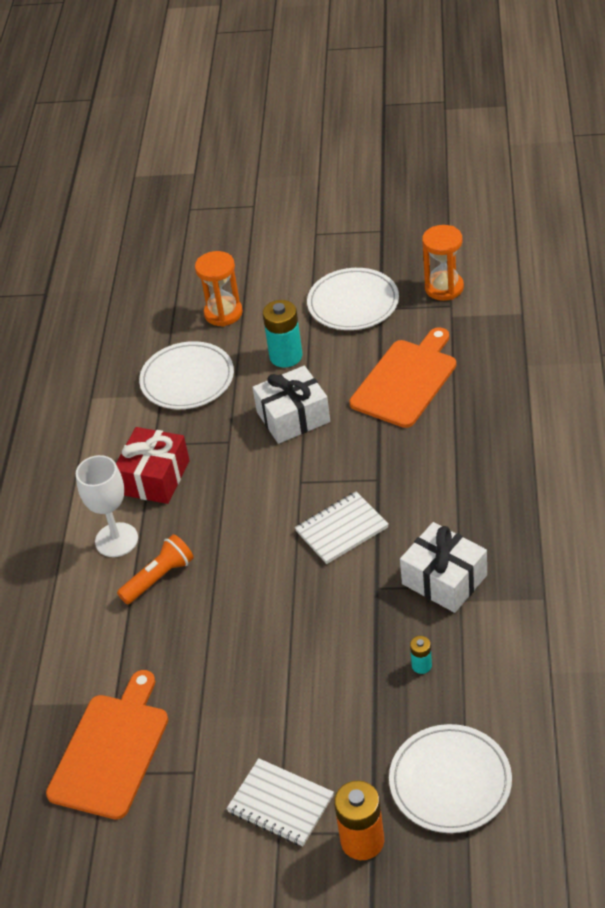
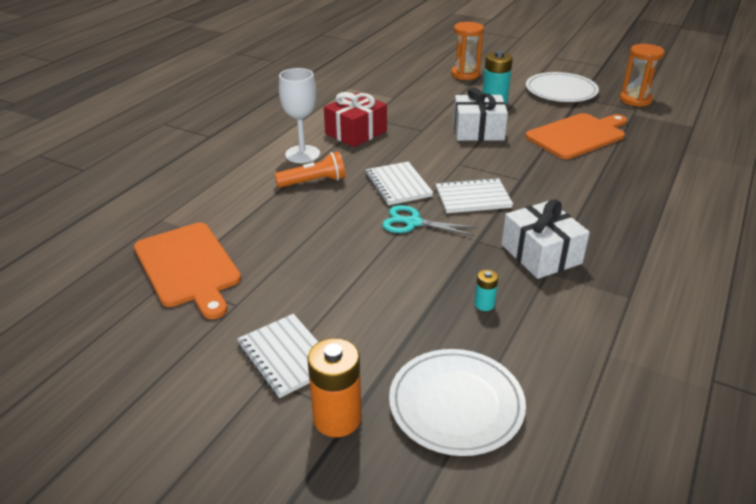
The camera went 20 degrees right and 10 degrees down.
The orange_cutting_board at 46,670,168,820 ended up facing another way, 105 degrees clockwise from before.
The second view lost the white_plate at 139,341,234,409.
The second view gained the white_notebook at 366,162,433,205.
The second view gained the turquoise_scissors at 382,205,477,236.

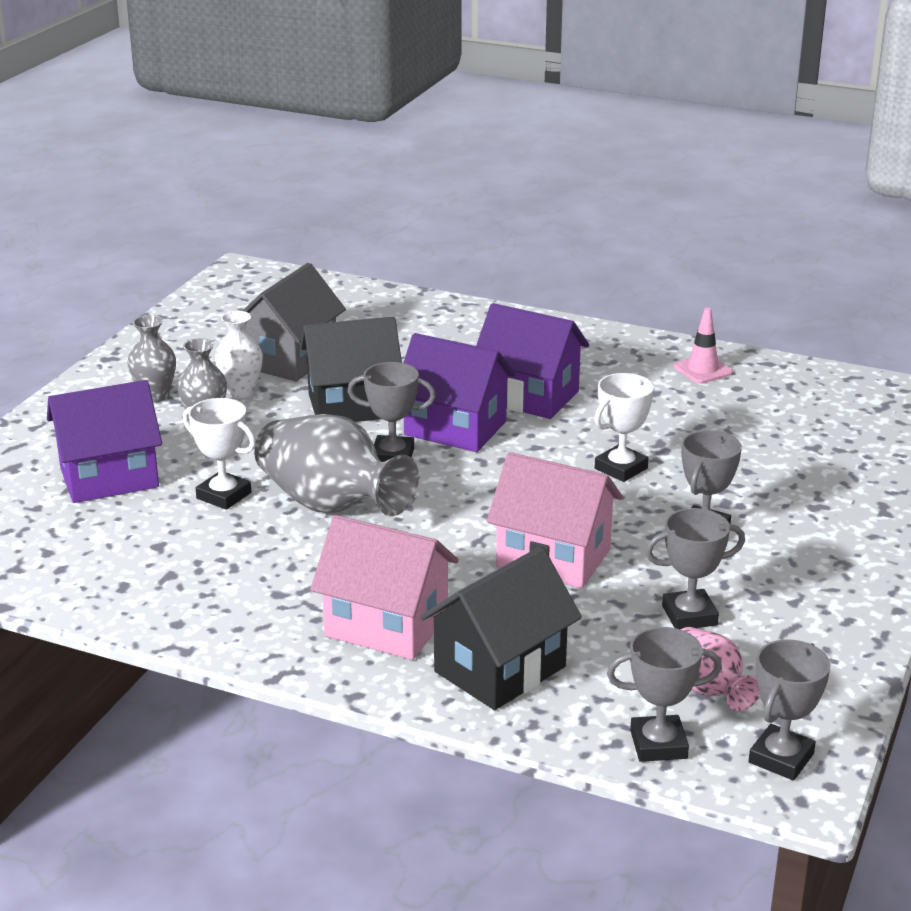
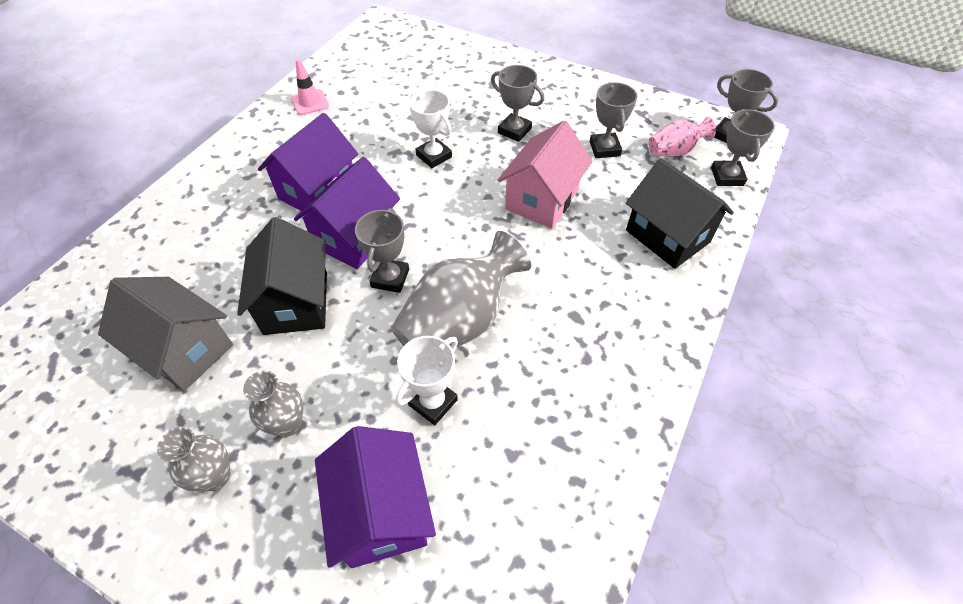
The camera went 85 degrees left and 25 degrees up.
The second view lost the white_vase at 215,311,263,398.
The second view lost the pink_house at 310,515,459,660.

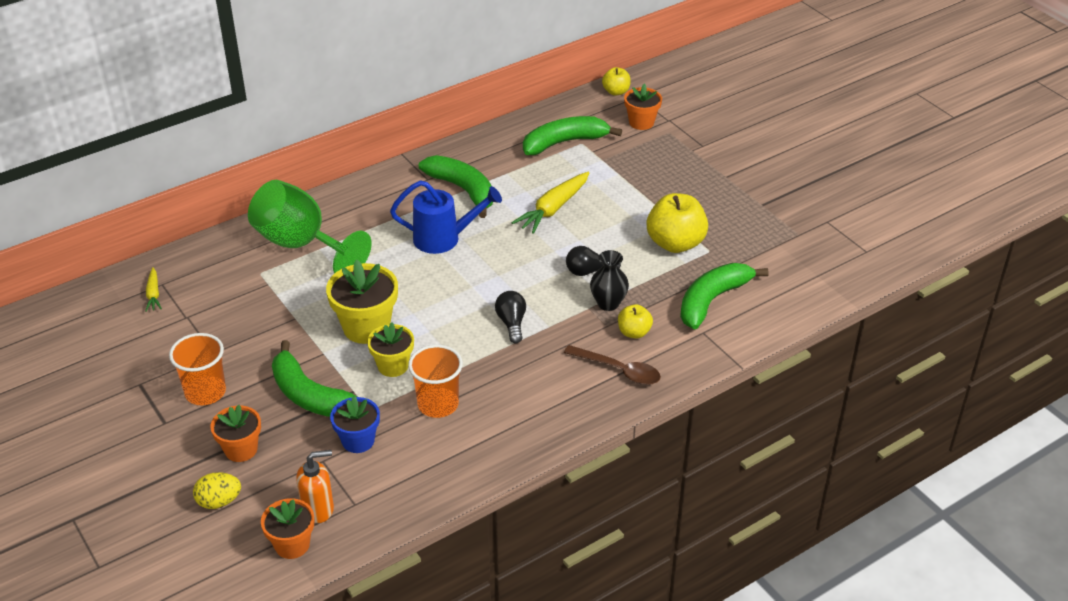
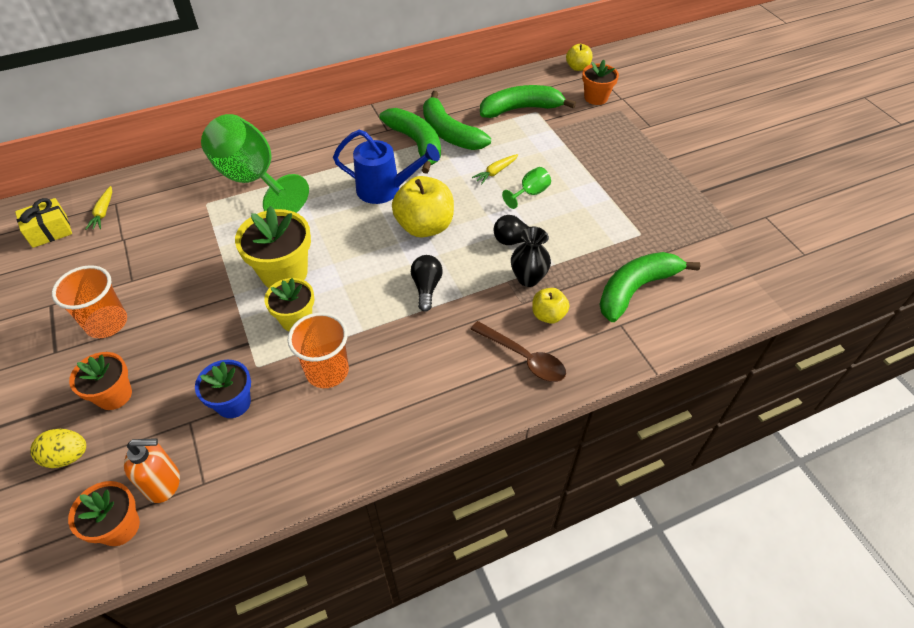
The camera went 10 degrees right and 10 degrees up.
The green_banana ended up elsewhere, having gone from 272,340,357,417 to 423,91,491,150.
The size of the yellow_carrot at 512,172,589,234 changed by a factor of 0.54.
The yellow_apple ended up elsewhere, having gone from 647,193,708,253 to 392,176,454,238.
The second view gained the yellow_gift at 15,198,72,248.
The second view gained the green_goblet at 502,167,551,209.

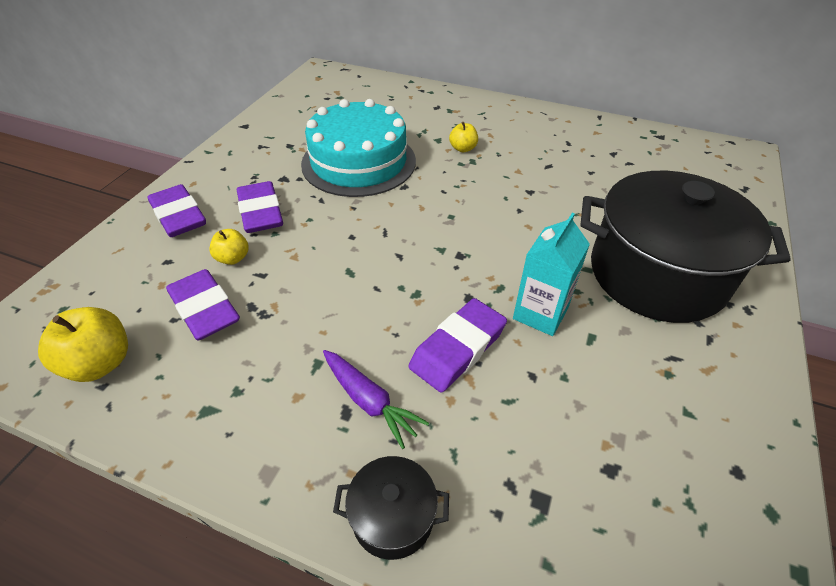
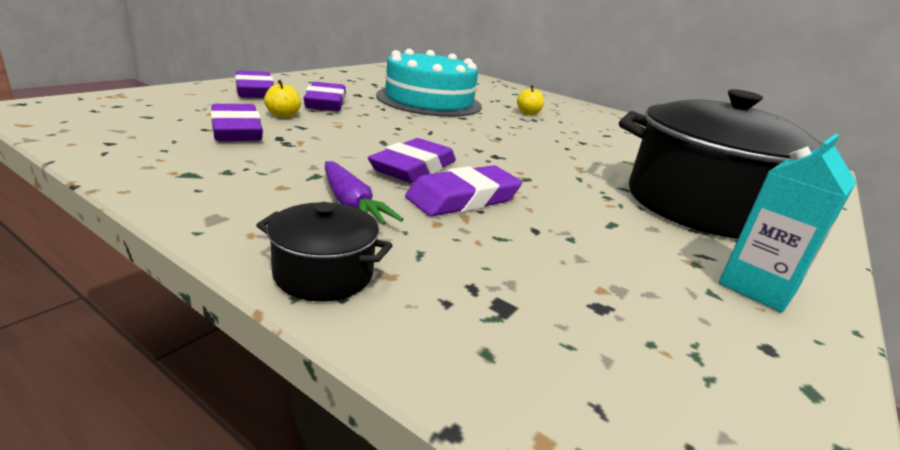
The camera went 10 degrees right and 20 degrees down.
The second view lost the yellow_apple at 38,307,128,382.
The turquoise_carton ended up elsewhere, having gone from 513,213,590,336 to 719,134,856,313.
The second view gained the purple_eraser at 368,138,456,183.

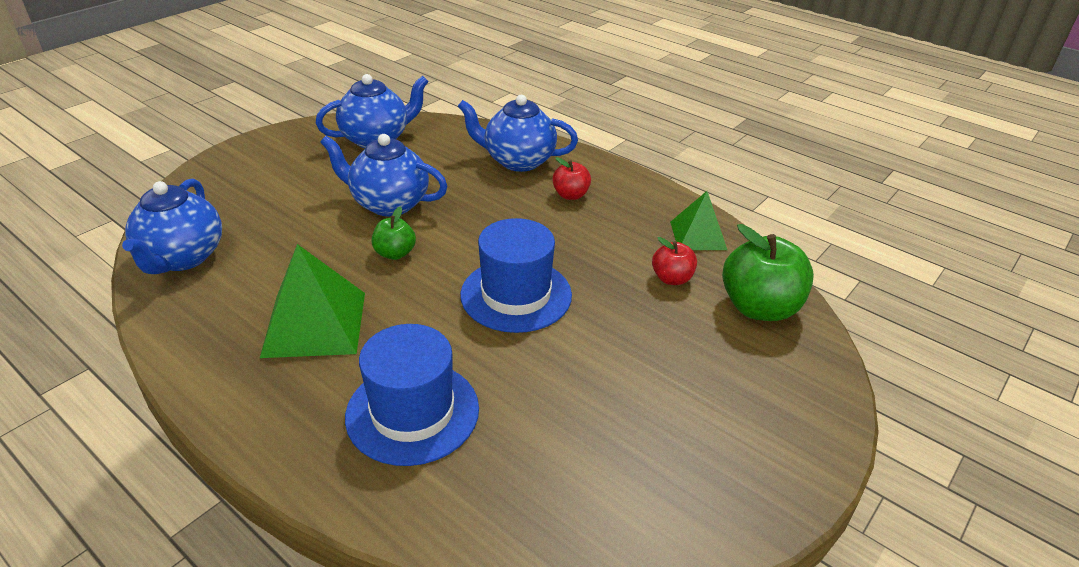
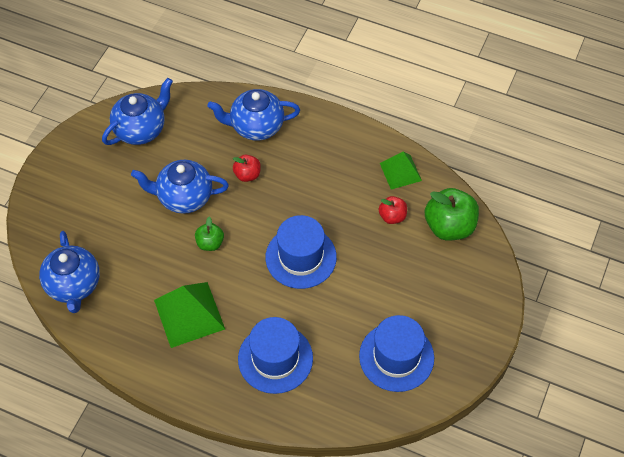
The camera went 15 degrees left and 20 degrees up.
The red_apple ended up elsewhere, having gone from 552,157,591,200 to 233,155,261,182.
The second view gained the blue_hat at 359,315,434,392.

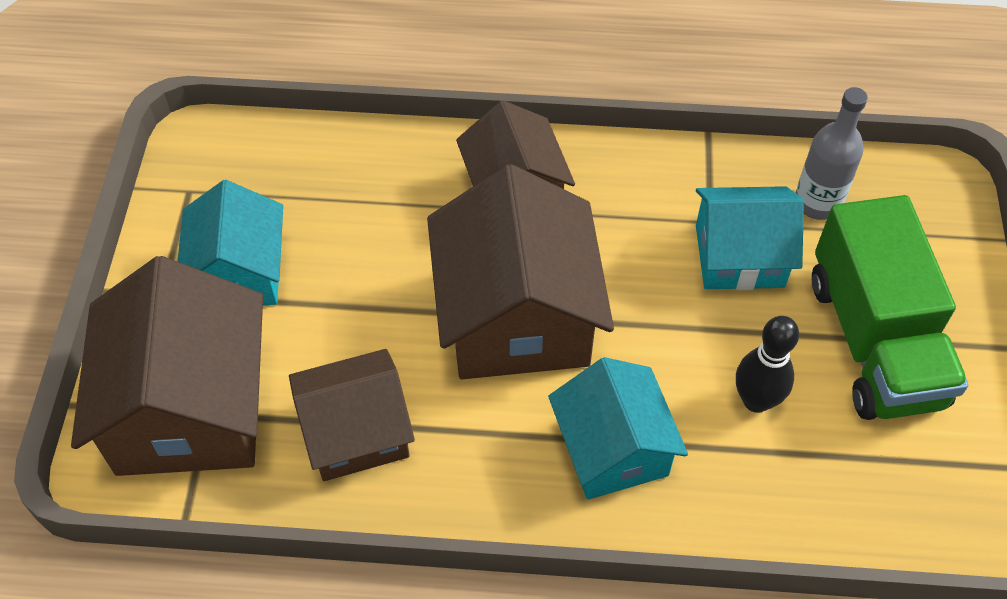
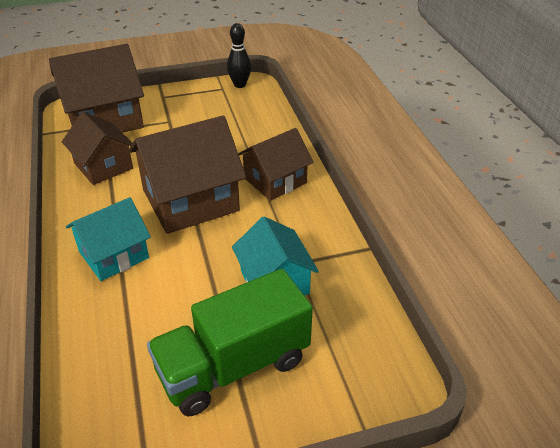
The camera went 70 degrees right and 15 degrees down.
The second view lost the turquoise_house at 177,180,283,305.
The black_bowling_pin ended up elsewhere, having gone from 736,316,799,413 to 227,23,251,88.
The second view lost the grey_bottle at 796,87,868,220.

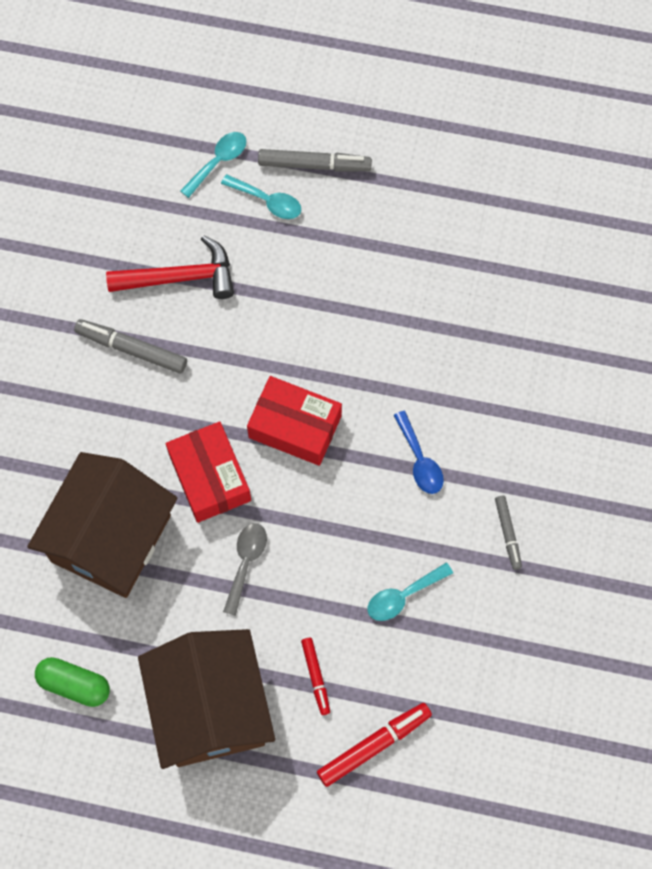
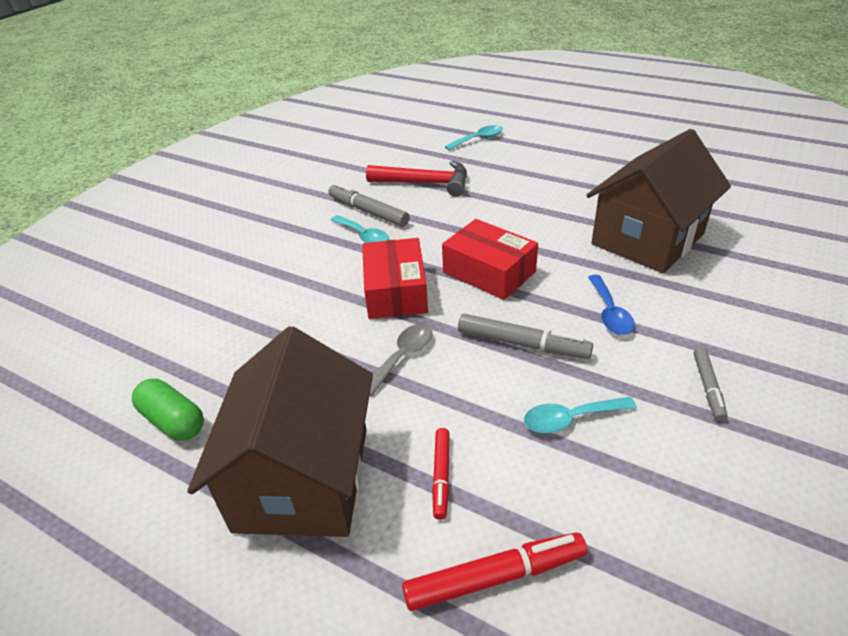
The camera went 20 degrees right and 30 degrees down.
The brown_house ended up elsewhere, having gone from 27,452,177,598 to 586,129,731,273.
The turquoise_spoon ended up elsewhere, having gone from 221,174,301,219 to 331,215,389,243.
The grey_marker ended up elsewhere, having gone from 258,149,372,172 to 458,314,593,359.

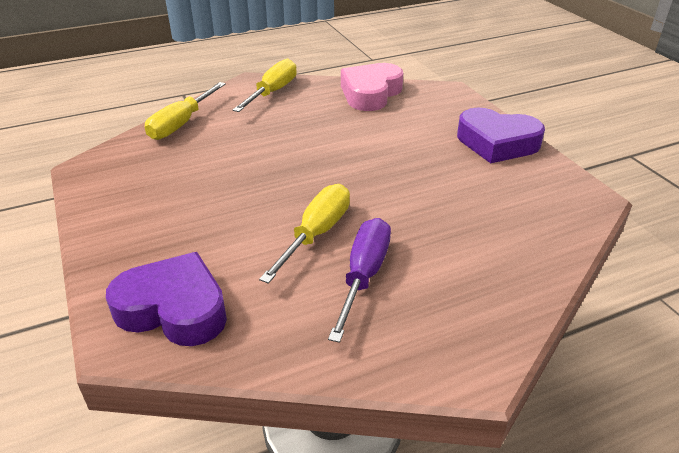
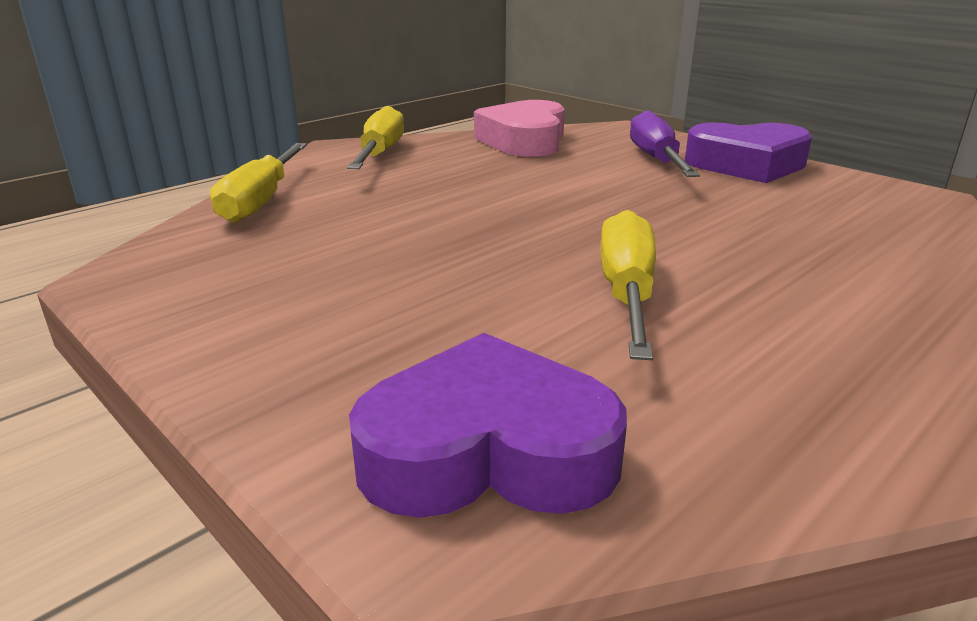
The camera went 20 degrees left and 10 degrees down.
The purple_screwdriver ended up elsewhere, having gone from 328,218,391,343 to 630,111,700,177.

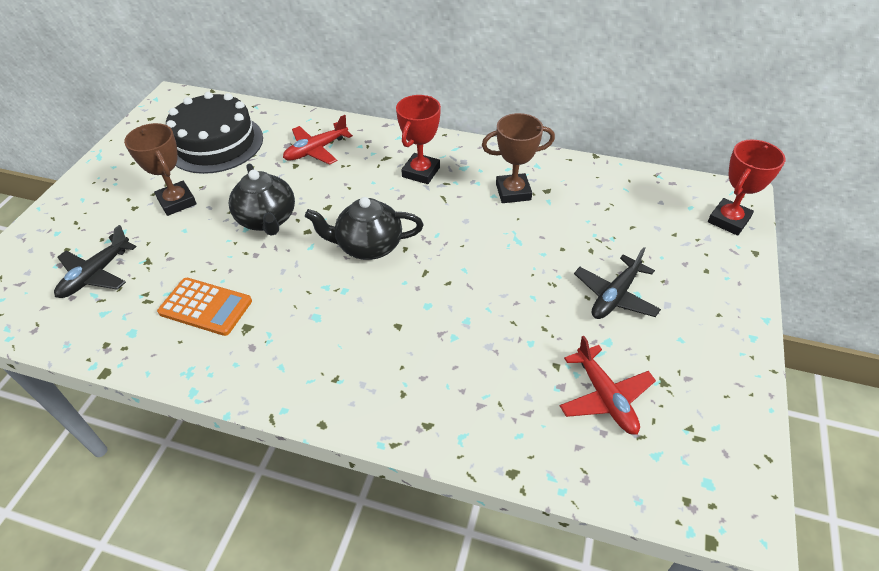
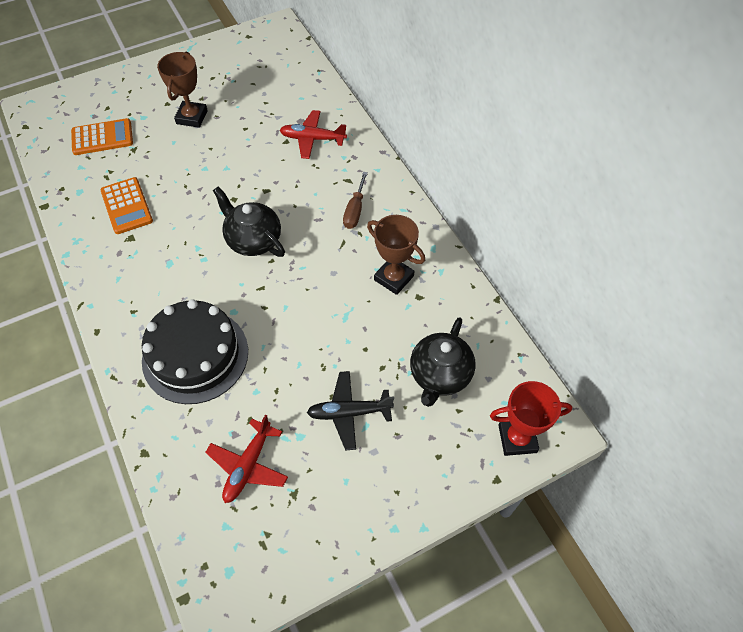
The camera went 45 degrees right and 10 degrees up.
Where the black_plane stood at 54,225,137,298, the orange_calculator came to stand at 71,118,133,155.
The black_cake ended up elsewhere, having gone from 166,92,263,174 to 142,299,248,404.
The black_teapot ended up elsewhere, having gone from 229,163,295,236 to 410,317,475,407.
Where the red_trophy stood at 396,95,441,184, the brown_screwdriver came to stand at 343,172,368,229.

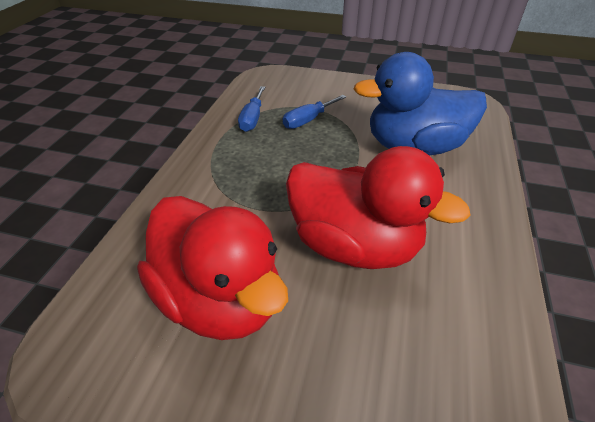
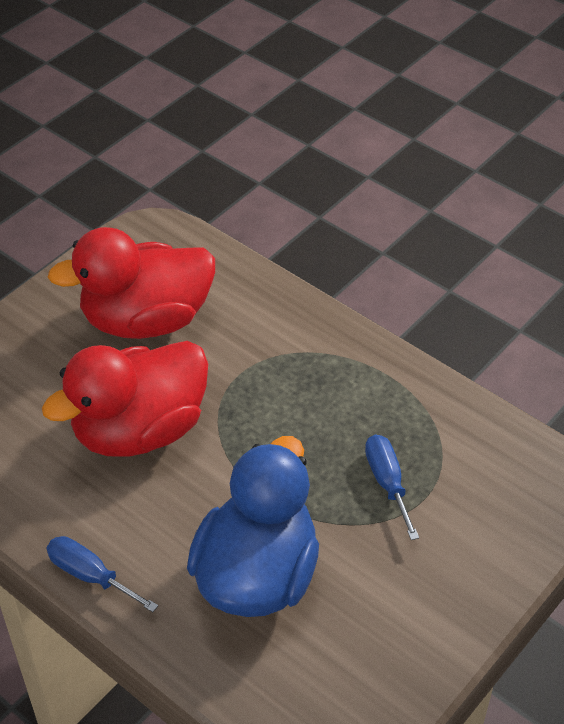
The camera went 115 degrees right and 5 degrees up.
The blue_screwdriver ended up elsewhere, having gone from 238,86,265,132 to 46,536,158,612.

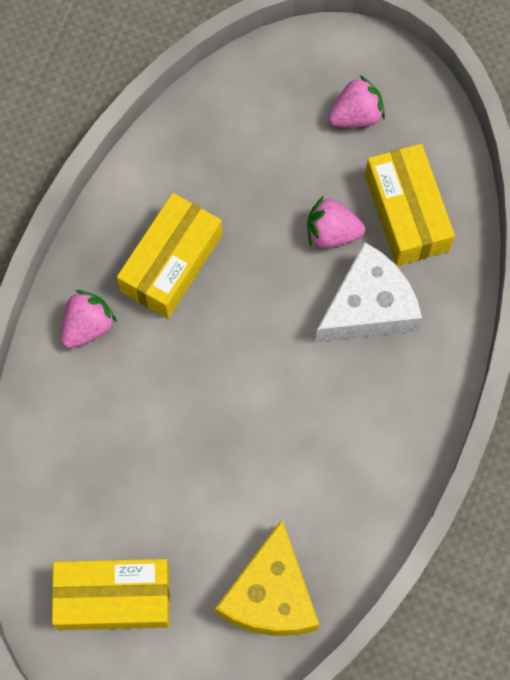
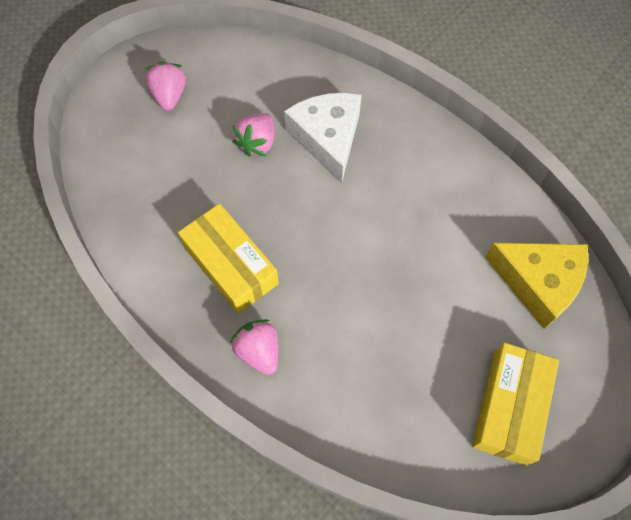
The camera went 70 degrees left and 5 degrees down.
The second view lost the yellow_box at 365,144,455,266.

